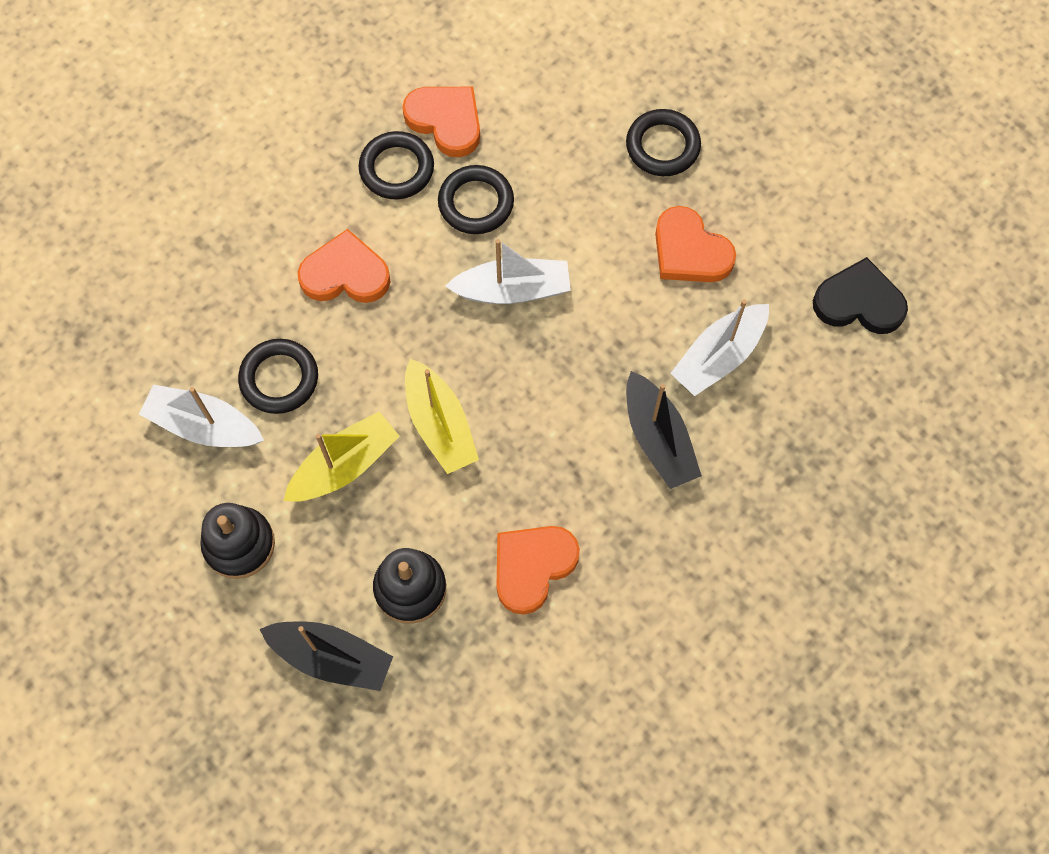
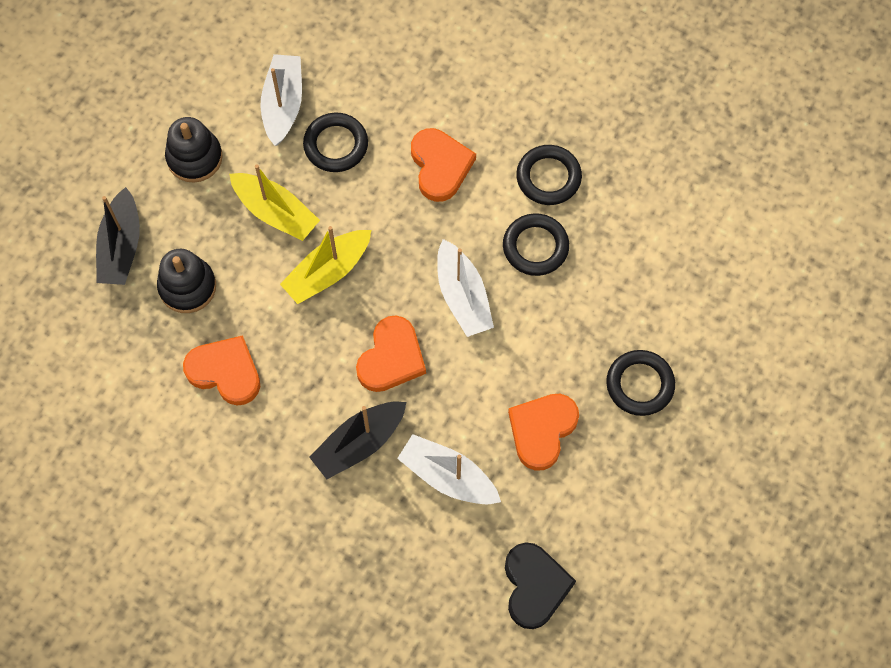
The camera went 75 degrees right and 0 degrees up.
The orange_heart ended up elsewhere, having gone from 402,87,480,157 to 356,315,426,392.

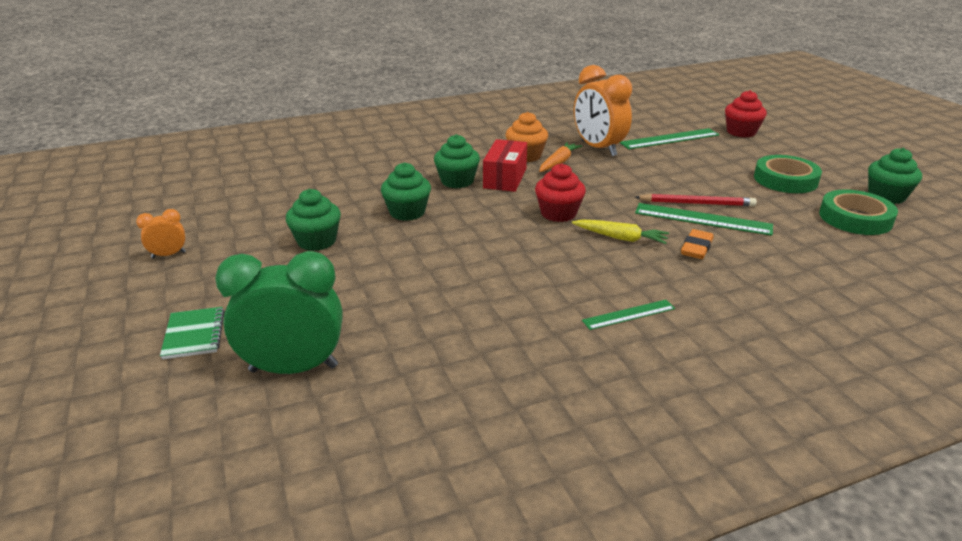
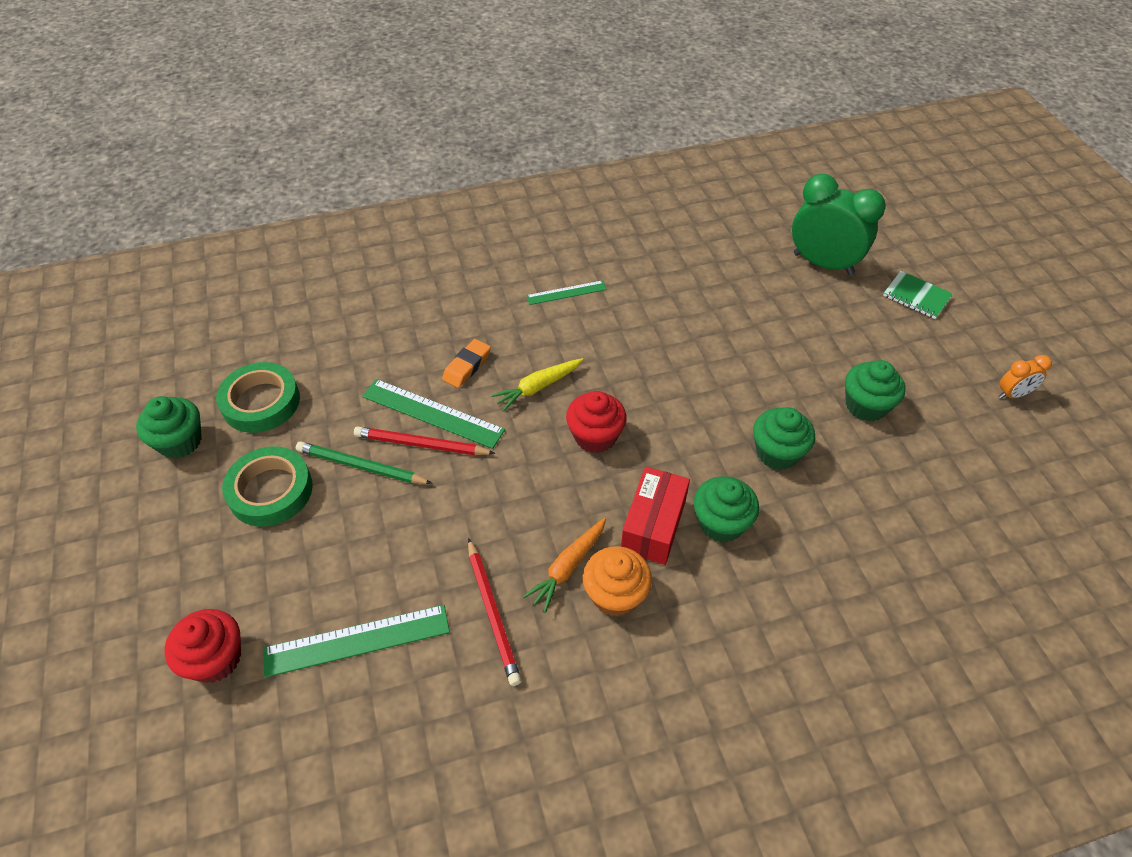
The camera went 175 degrees left and 20 degrees up.
The green_notebook at 160,307,225,359 ended up facing another way, 45 degrees counterclockwise from before.
The green_clock at 215,251,343,374 ended up facing another way, 150 degrees counterclockwise from before.
The yellow_carrot at 572,220,669,244 ended up facing another way, 60 degrees counterclockwise from before.
Where the orange_clock stood at 574,65,632,156, the red_pencil came to stand at 468,538,521,686.
The second view gained the green_pencil at 296,441,433,484.

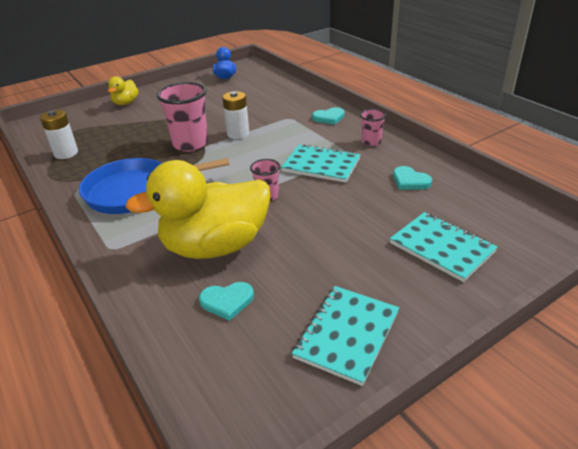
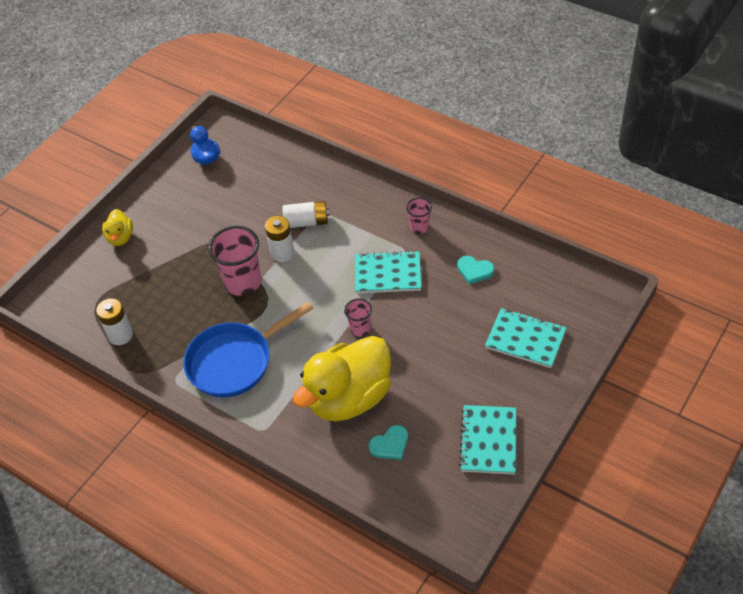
The camera went 20 degrees left and 15 degrees up.
The second view lost the turquoise_heart at 312,107,345,125.
The second view gained the white_battery at 282,201,330,228.

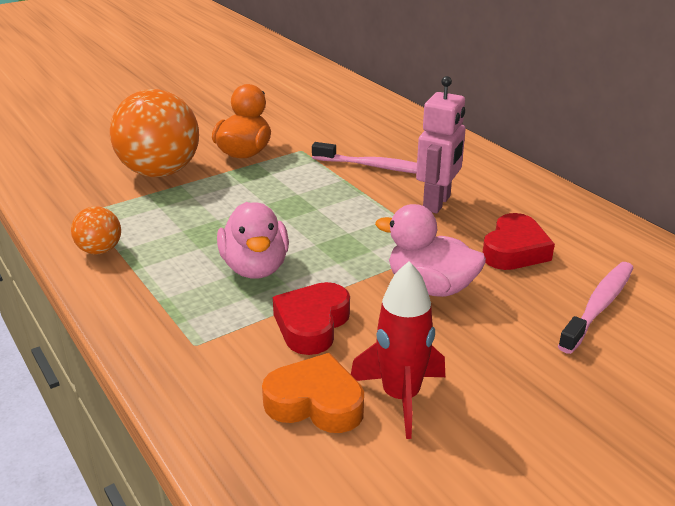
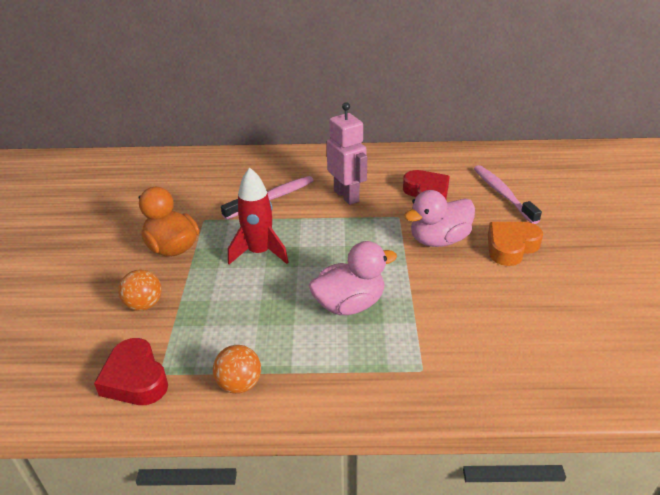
The camera went 55 degrees left and 5 degrees up.
The size of the orange_ball at 110,89,199,177 changed by a factor of 0.47.
The pink_duck at 217,202,289,278 ended up facing another way, 45 degrees counterclockwise from before.
The orange_heart ended up elsewhere, having gone from 262,353,364,433 to 488,222,543,266.
The red_heart ended up elsewhere, having gone from 273,282,350,355 to 94,338,168,405.
The red_rocket ended up elsewhere, having gone from 351,261,445,439 to 228,168,289,264.

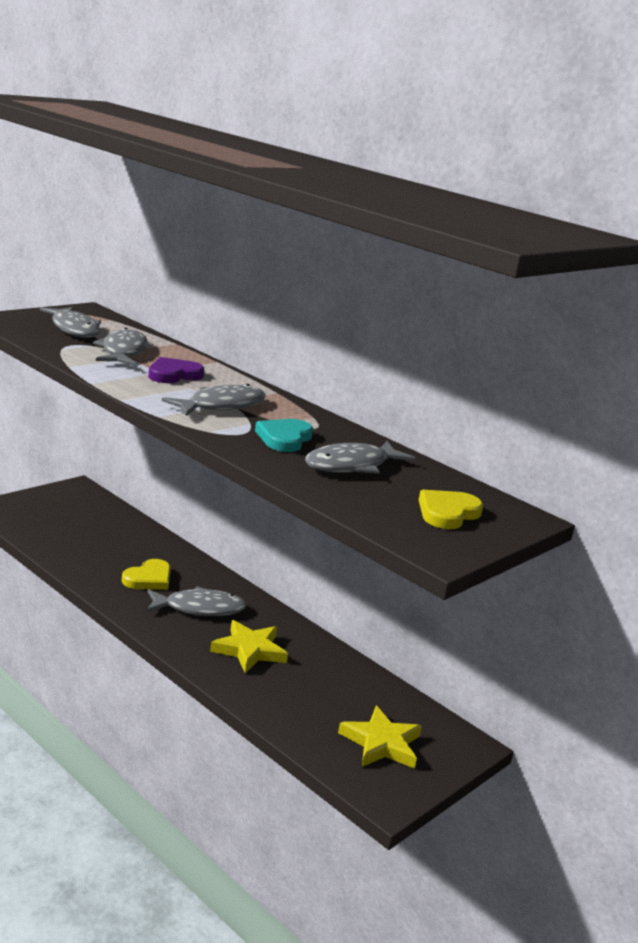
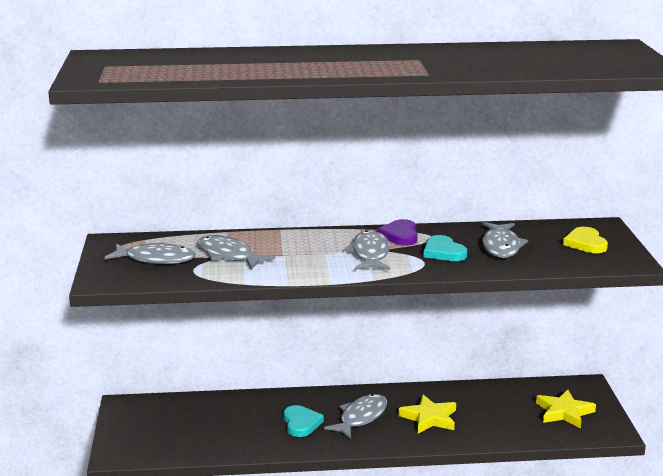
The camera went 45 degrees left and 0 degrees up.
What was the yellow_heart at 122,559,171,590 turned into the turquoise_heart at 283,405,324,437.
The purple_heart ended up elsewhere, having gone from 148,357,204,383 to 377,219,418,246.

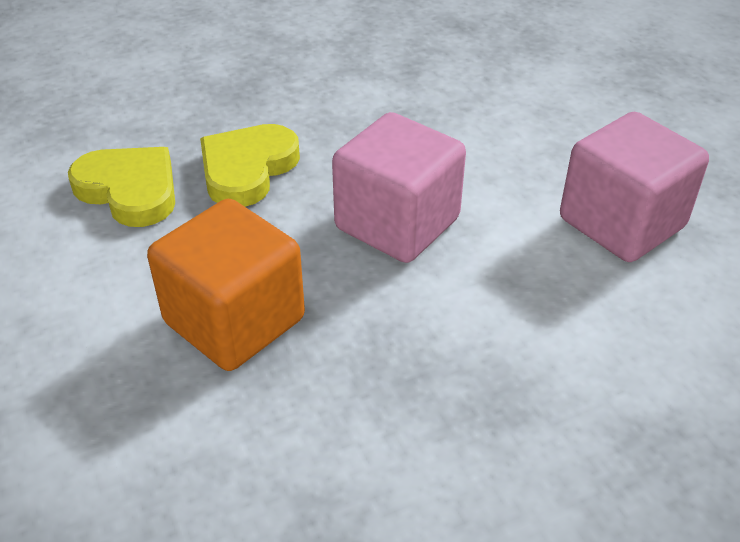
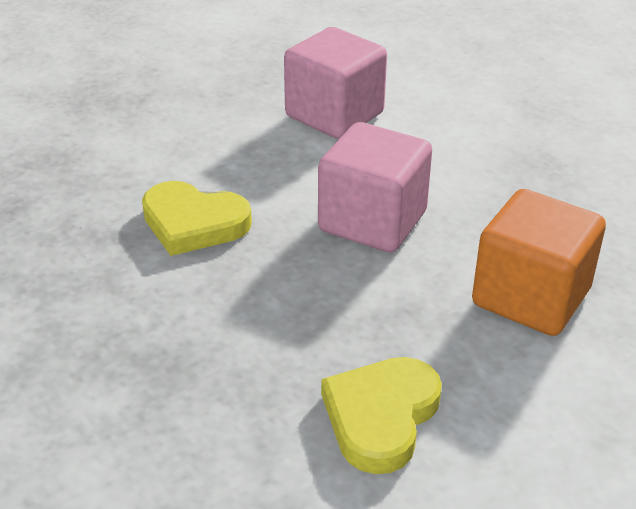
The camera went 100 degrees left and 5 degrees down.
The yellow_heart ended up elsewhere, having gone from 200,124,300,207 to 142,181,252,256.

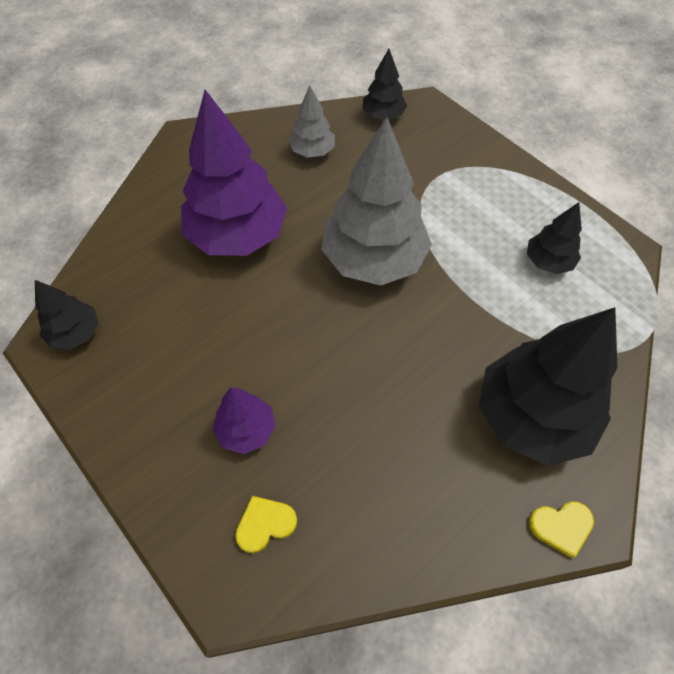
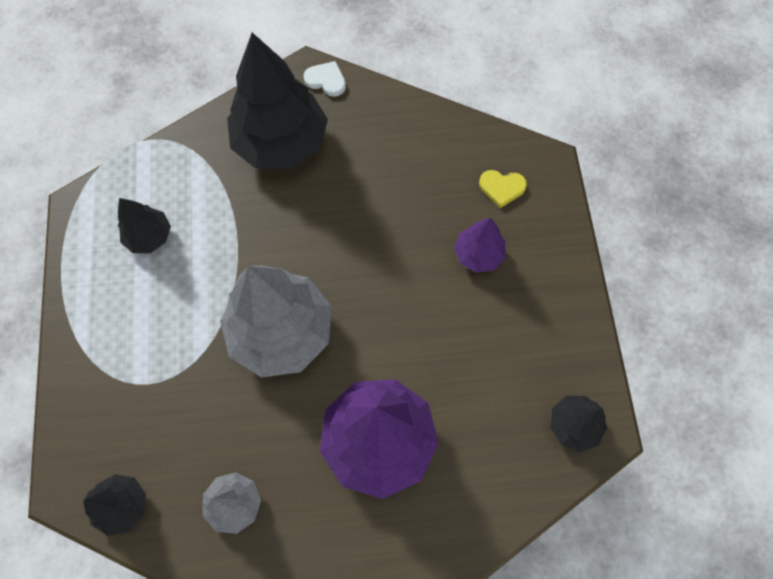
The camera went 145 degrees left and 10 degrees up.
What was the yellow_heart at 529,501,594,559 turned into the white_heart at 304,61,346,97.

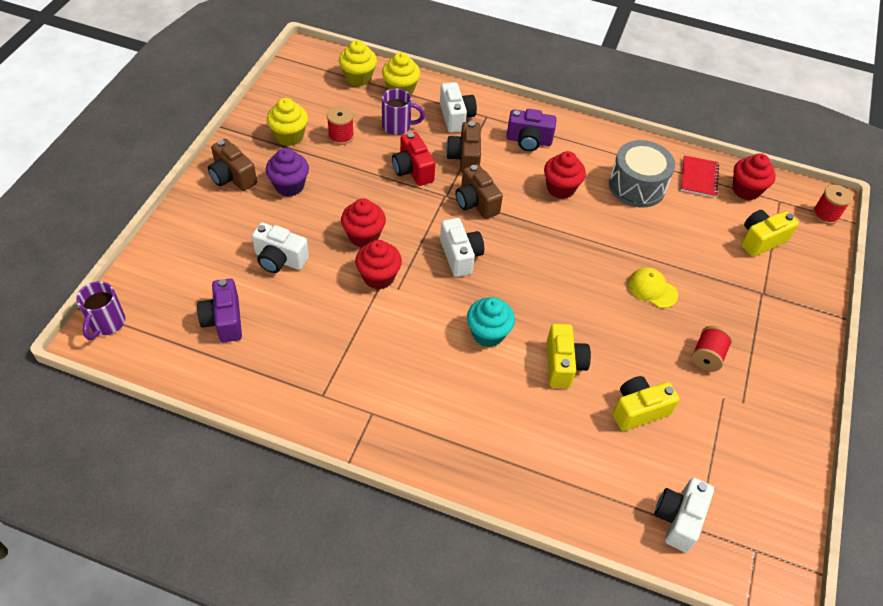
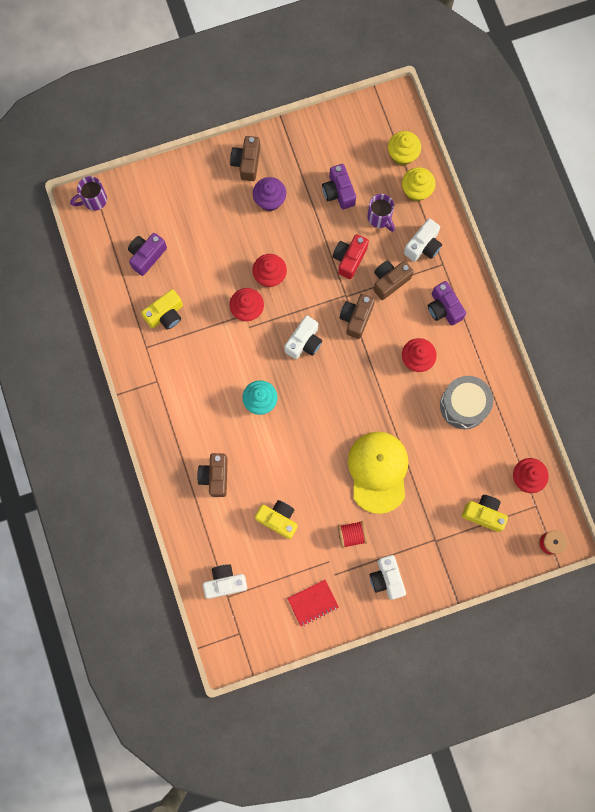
The camera went 55 degrees right and 25 degrees up.
The white_camera ended up elsewhere, having gone from 252,223,309,273 to 370,555,406,600.
The second view lost the yellow_cupcake at 267,98,308,146.
Where the red_spool stood at 327,106,354,145, the purple_camera came to stand at 322,164,356,209.
The yellow_camera ended up elsewhere, having gone from 547,324,591,388 to 141,289,183,330.
The size of the yellow_cap at 628,268,678,308 changed by a factor of 2.05.
The red_notebook ended up elsewhere, having gone from 680,155,719,198 to 287,580,339,626.
The second view gained the brown_camera at 197,453,228,497.

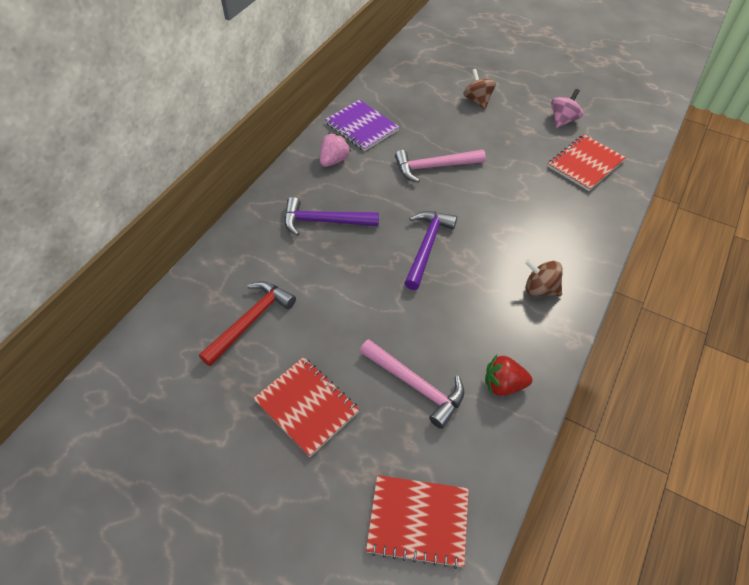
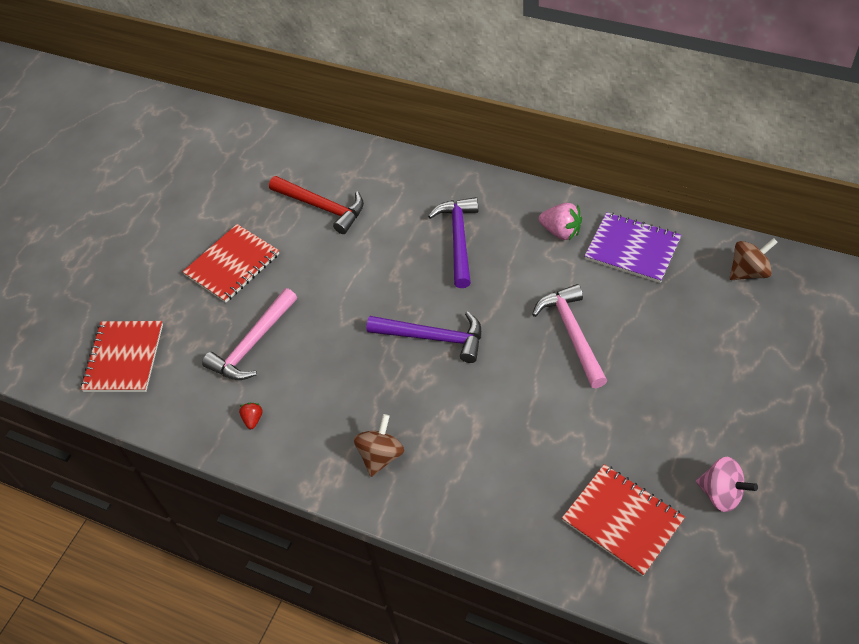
The camera went 90 degrees right and 0 degrees up.
The purple_notebook at 325,100,399,151 ended up facing another way, 75 degrees clockwise from before.
The brown_spinning_top ended up elsewhere, having gone from 463,69,496,109 to 729,238,778,280.
The size of the red_strawberry at 485,355,532,396 changed by a factor of 0.55.

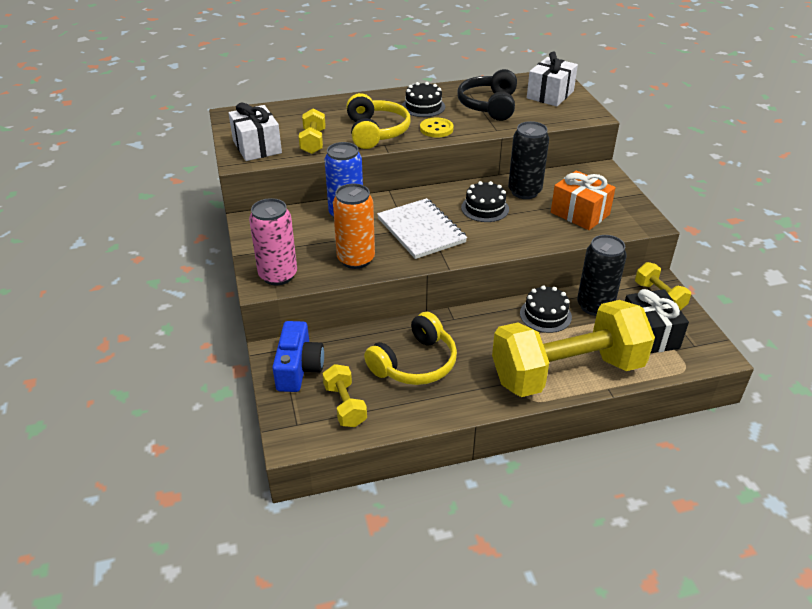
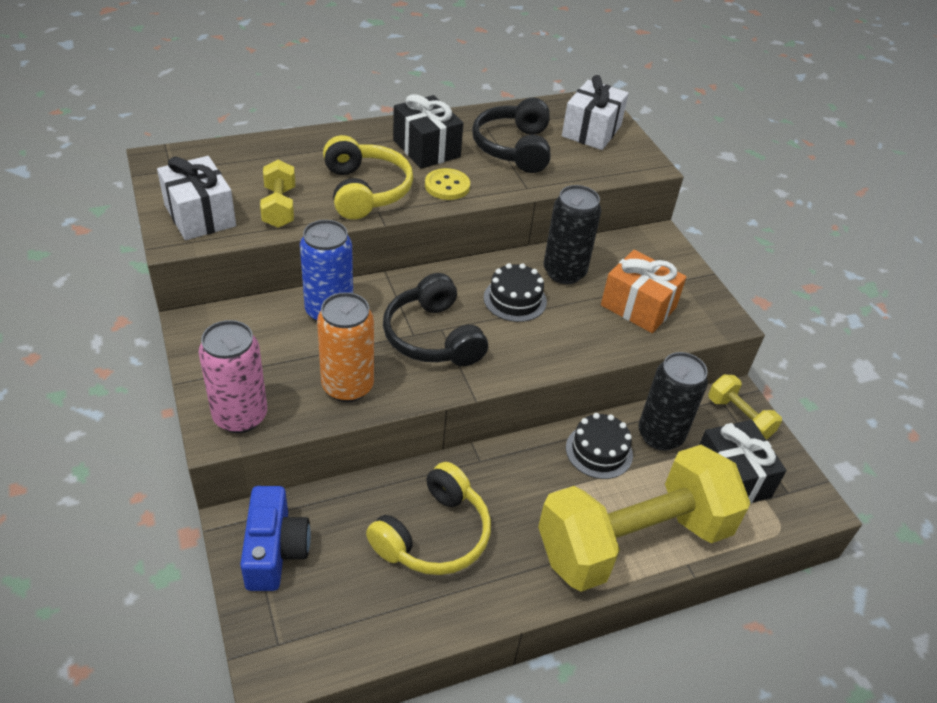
The camera went 10 degrees left and 5 degrees up.
The second view lost the yellow_dumbbell at 322,364,367,427.
Where the white_notebook stood at 377,198,467,259, the black_headphones came to stand at 383,273,488,366.
Where the black_cake stood at 402,82,445,117, the black_gift came to stand at 393,94,463,169.

